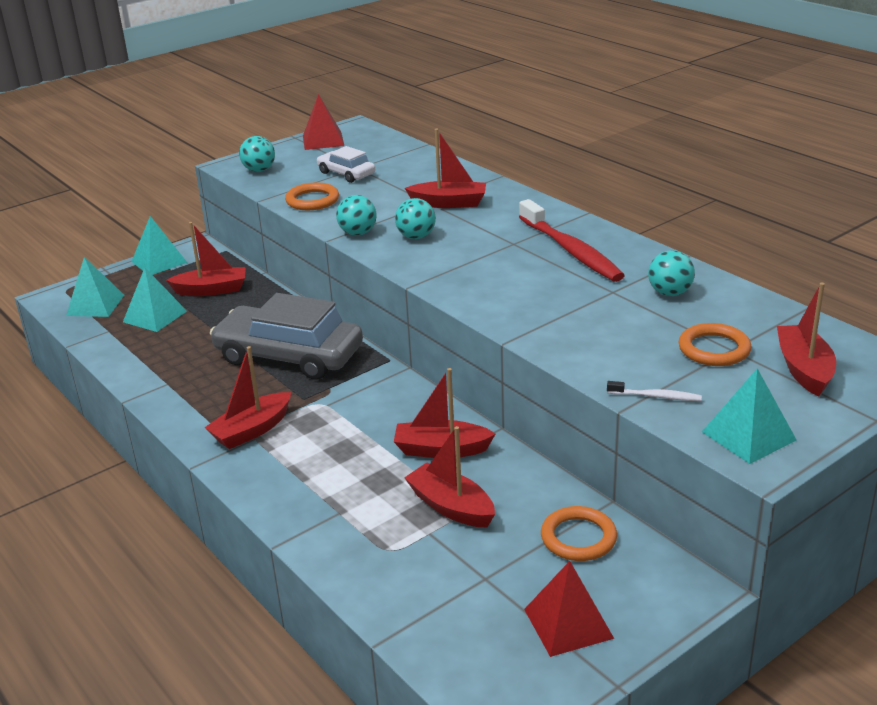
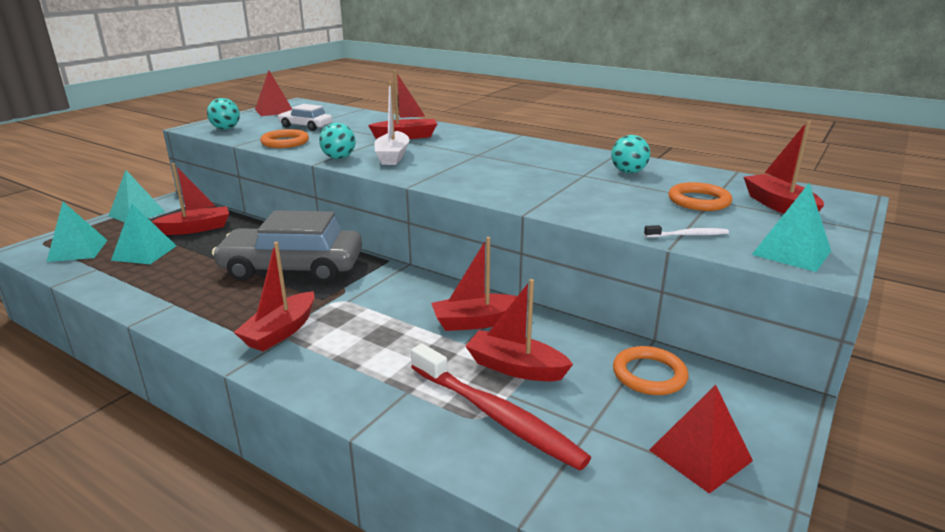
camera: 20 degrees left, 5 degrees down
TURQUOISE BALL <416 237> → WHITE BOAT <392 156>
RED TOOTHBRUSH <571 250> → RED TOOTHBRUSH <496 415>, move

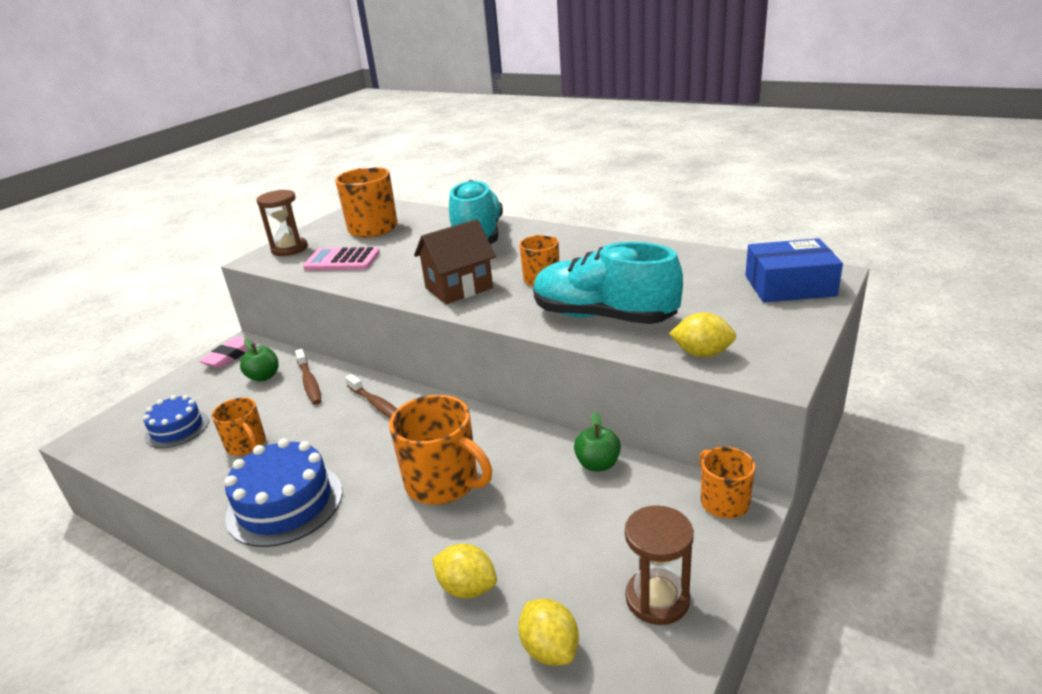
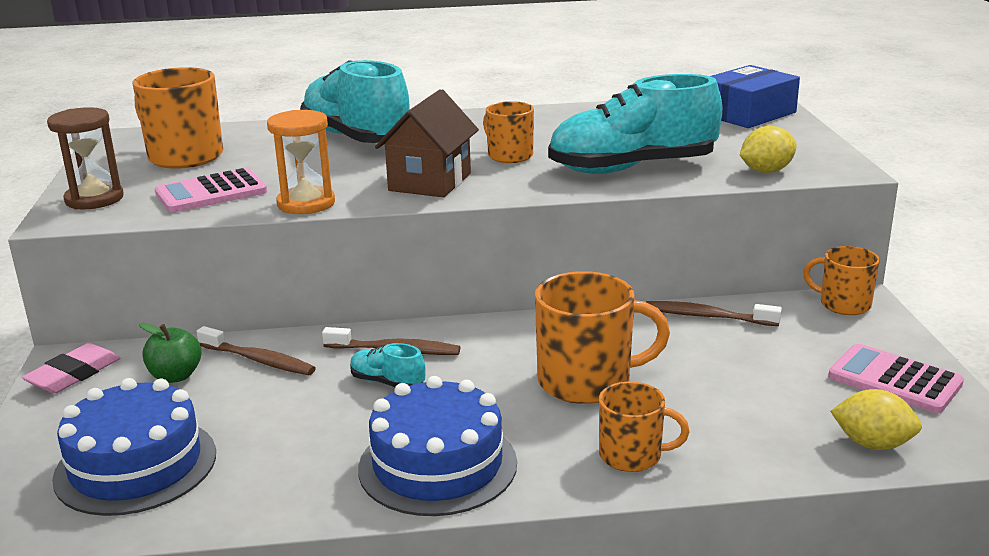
camera: 40 degrees left, 5 degrees down
BLUE CAKE <177 428> → BLUE CAKE <136 465>, x1.60
PINK ERASER <230 356> → PINK ERASER <74 374>, 45 degrees clockwise
ORANGE MUG <246 445> → ORANGE MUG <632 455>, move
YELLOW LEMON <467 588> → -
GREEN APPLE <598 464> → BROWN TOOTHBRUSH <707 316>
BROWN HOURGLASS <657 599> → PINK CALCULATOR <894 380>
- → ORANGE HOURGLASS <306 203>
- → TURQUOISE SHOE <387 382>

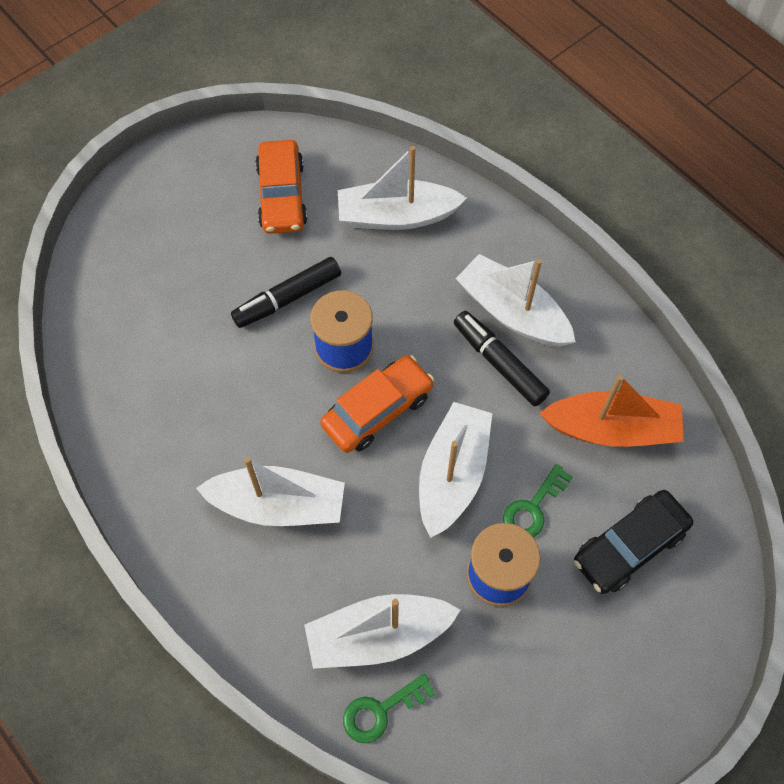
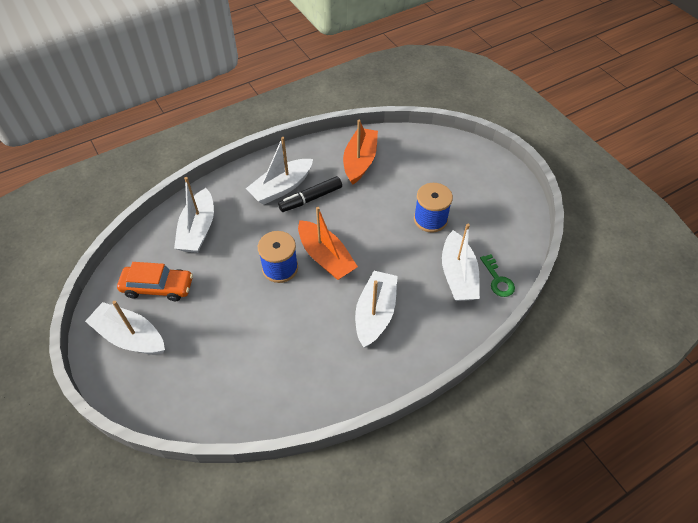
camera: 80 degrees left, 10 degrees down
BLACK MARKER <288 298> → -
ORANGE CAR <377 410> → ORANGE BOAT <326 257>
WHITE BOAT <452 474> → WHITE BOAT <130 336>, move
GREEN KEY <533 508> → -
BLACK CAR <629 546> → -

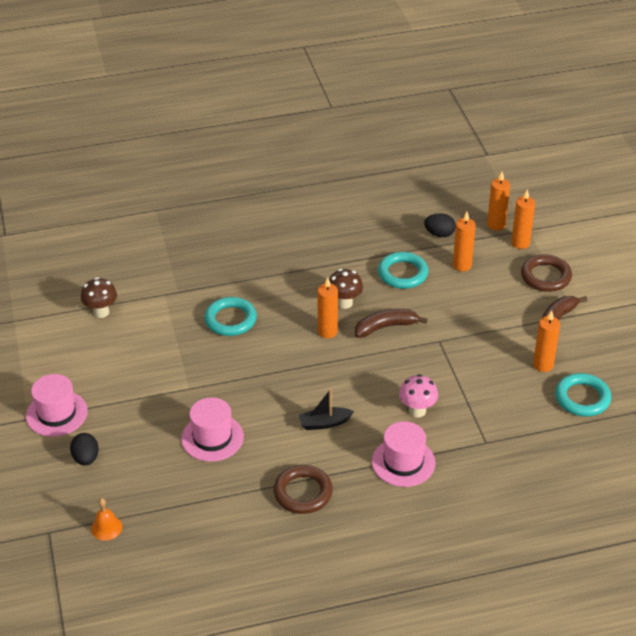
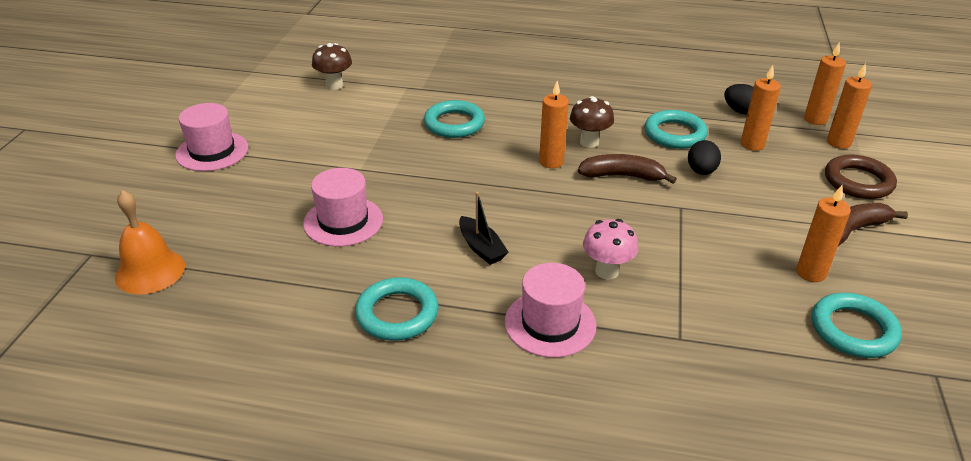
camera: 25 degrees right, 5 degrees down
BLACK EGG <86 458> → BLACK EGG <701 171>, move
ORANGE BELL <106 527> → ORANGE BELL <150 271>, x1.66
BROWN RING <303 492> → TURQUOISE RING <397 314>
BLACK BOAT <324 423> → BLACK BOAT <481 248>, 135 degrees counterclockwise

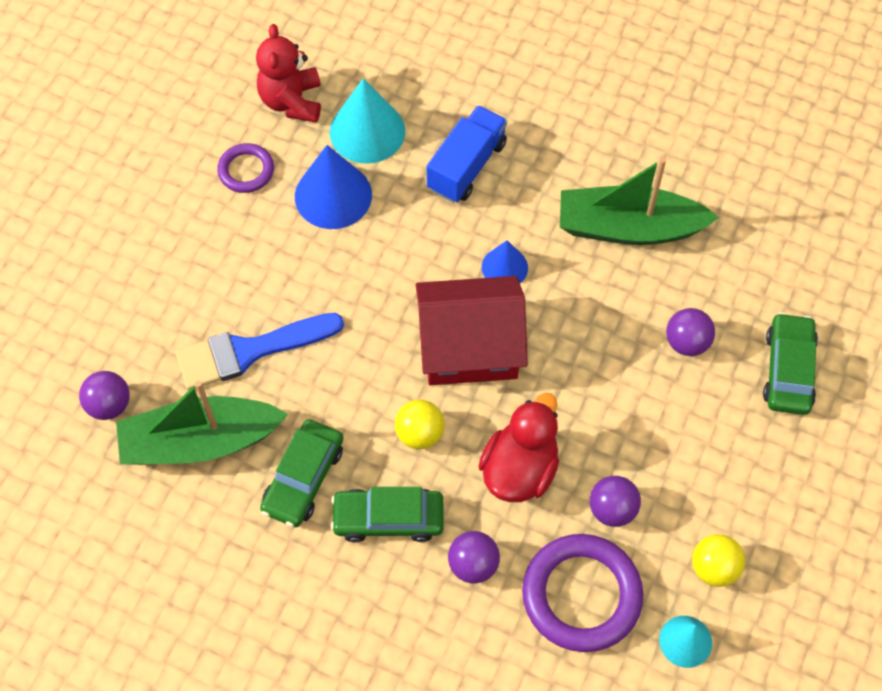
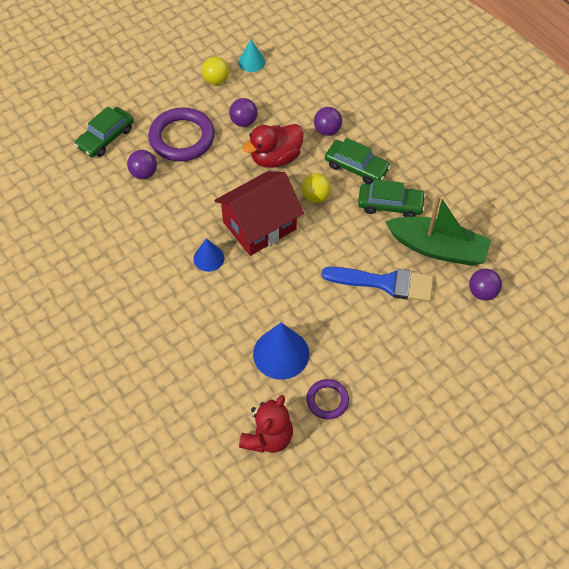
camera: 150 degrees left, 5 degrees down
GREEN CAR <303 478> → GREEN CAR <390 205>, 45 degrees clockwise
TURQUOISE CONE <367 131> → -
RED HOUSE <469 347> → RED HOUSE <259 226>, 60 degrees counterclockwise
BLUE TRUCK <466 166> → -
PURPLE RING <581 595> → PURPLE RING <182 138>, move
GREEN BOAT <629 228> → -

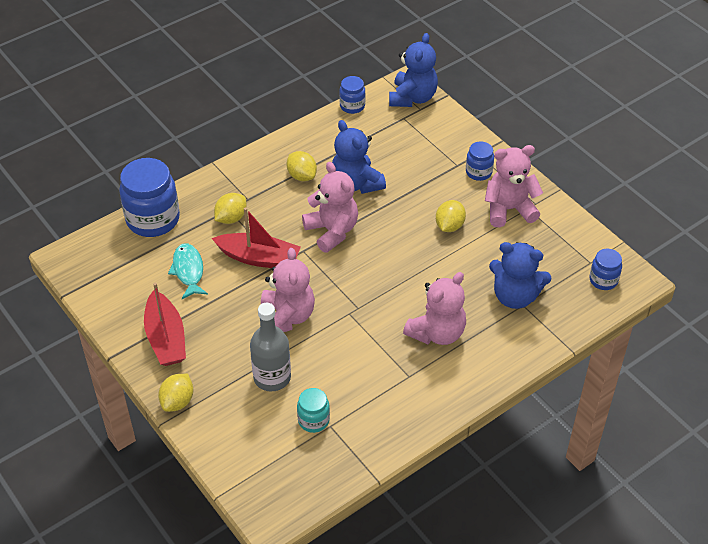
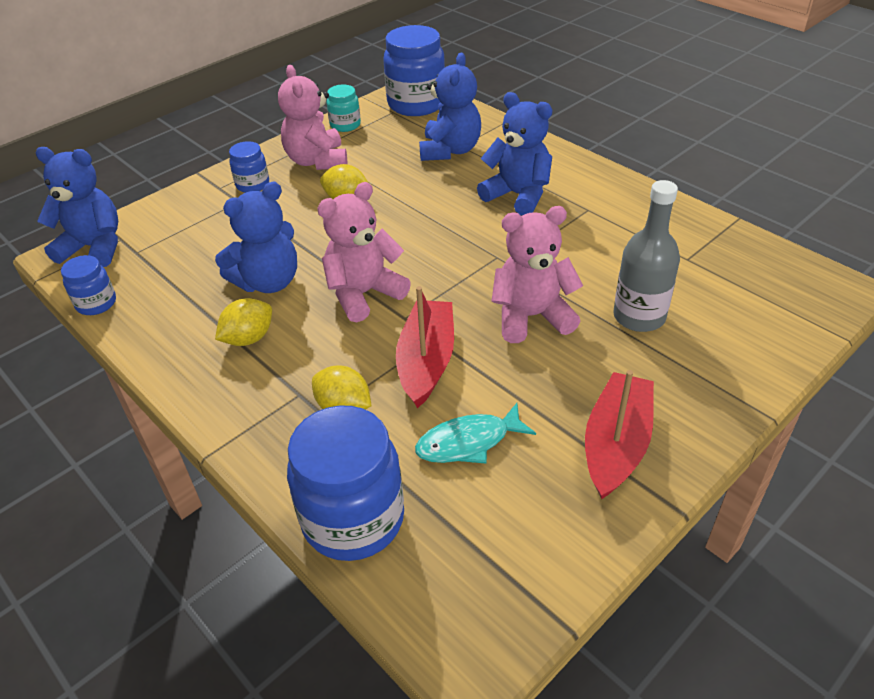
camera: 95 degrees left, 5 degrees down
RED BOAT <166 338> → RED BOAT <616 444>, 45 degrees counterclockwise
YELLOW LEMON <177 401> → -
TURQUOISE JAR <313 420> → TURQUOISE JAR <345 125>, move
PINK TEDDY BEAR <437 333> → BLUE TEDDY BEAR <518 195>
BLUE JAR <603 280> → BLUE JAR <416 104>, x1.94

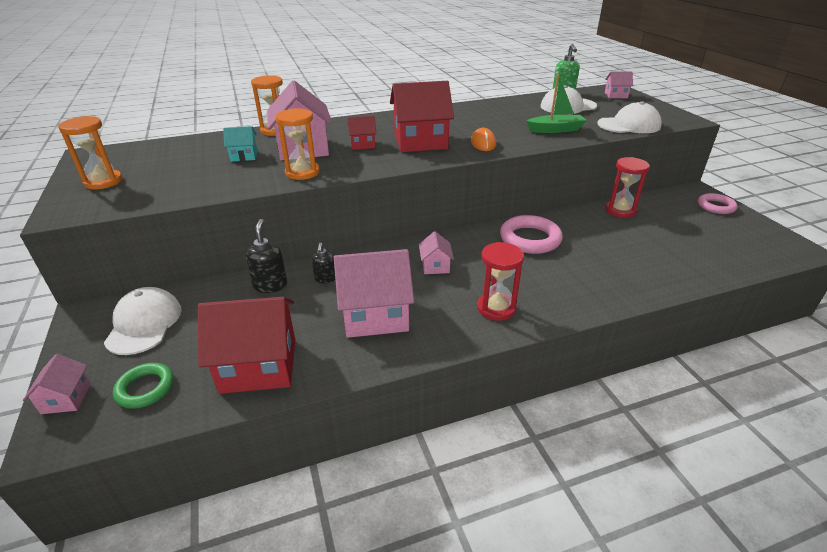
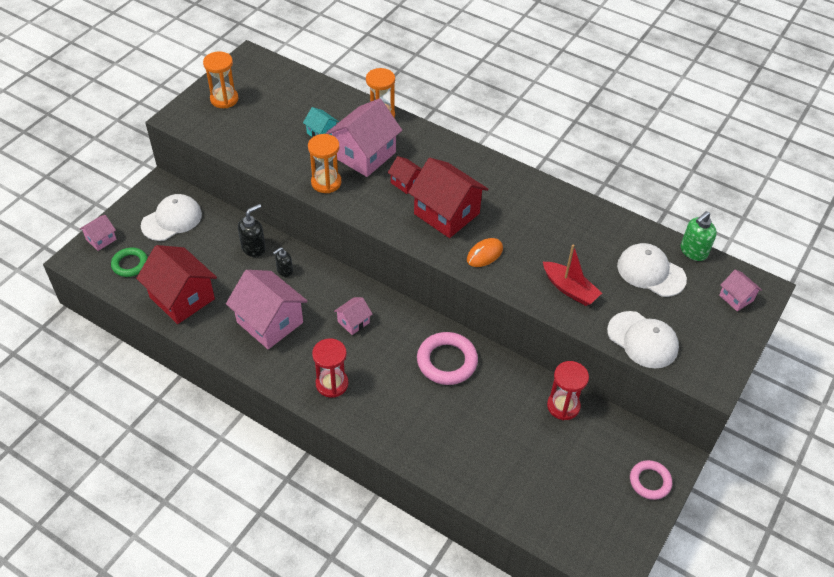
camera: 50 degrees right, 15 degrees up
GREEN BOAT <555 130> → RED BOAT <569 289>

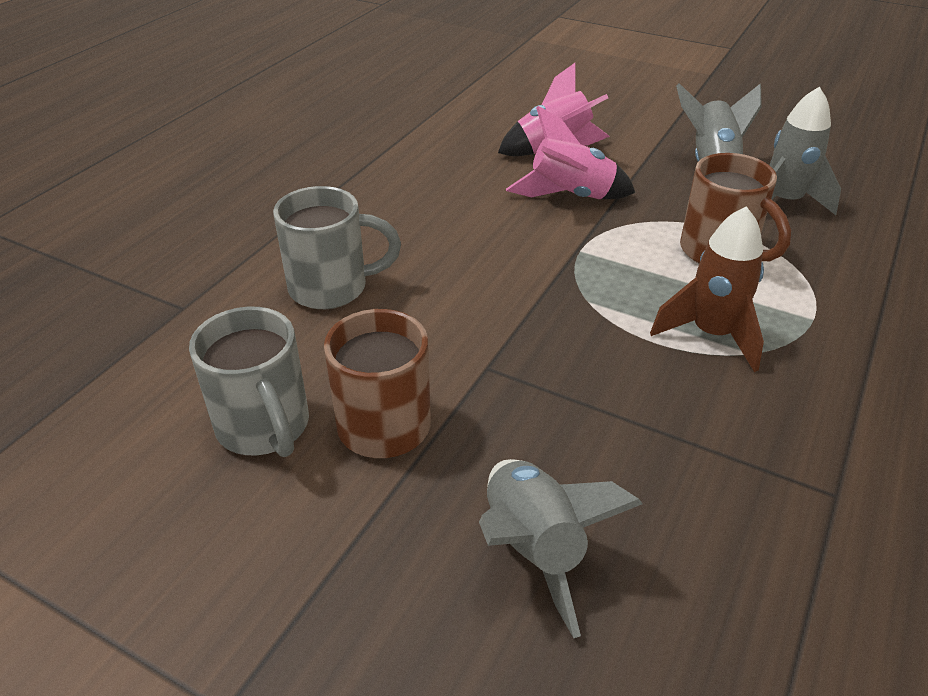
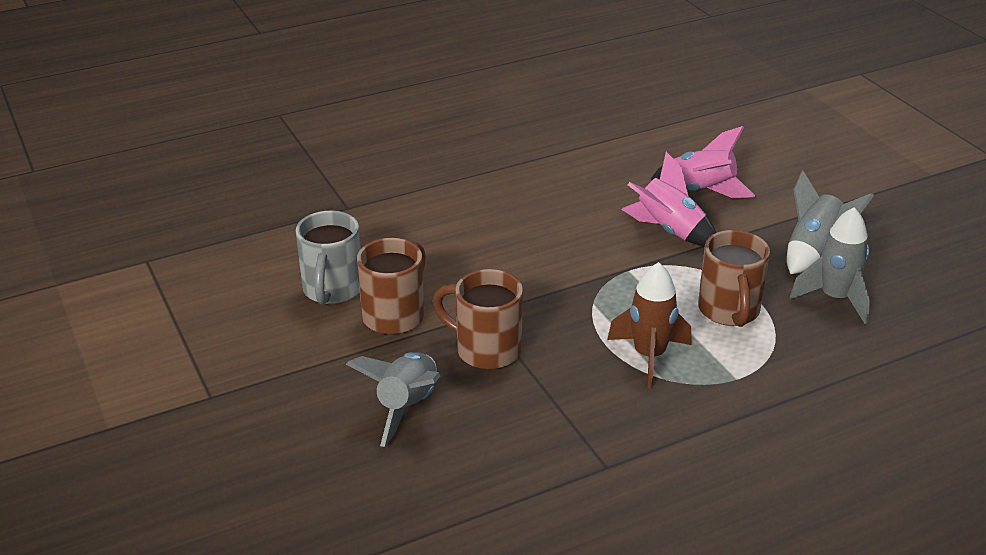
camera: 35 degrees right, 5 degrees down
GREY MUG <332 288> → -
- → BROWN MUG <485 349>

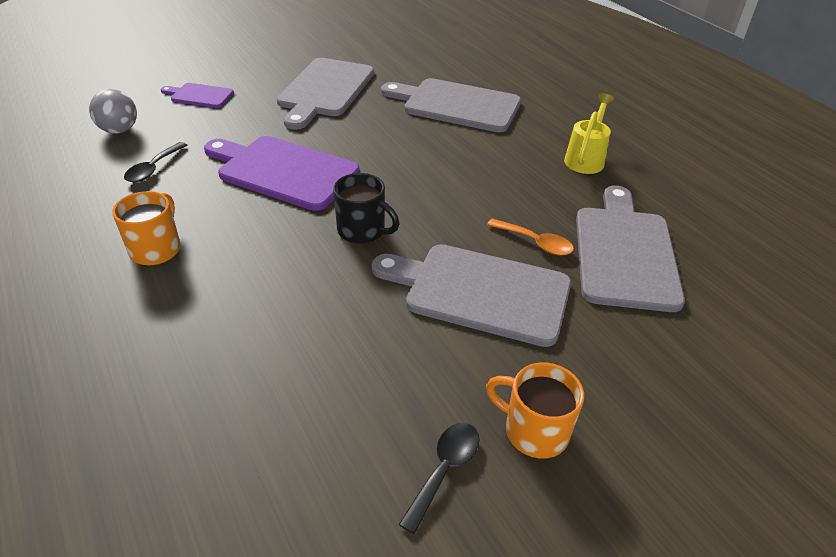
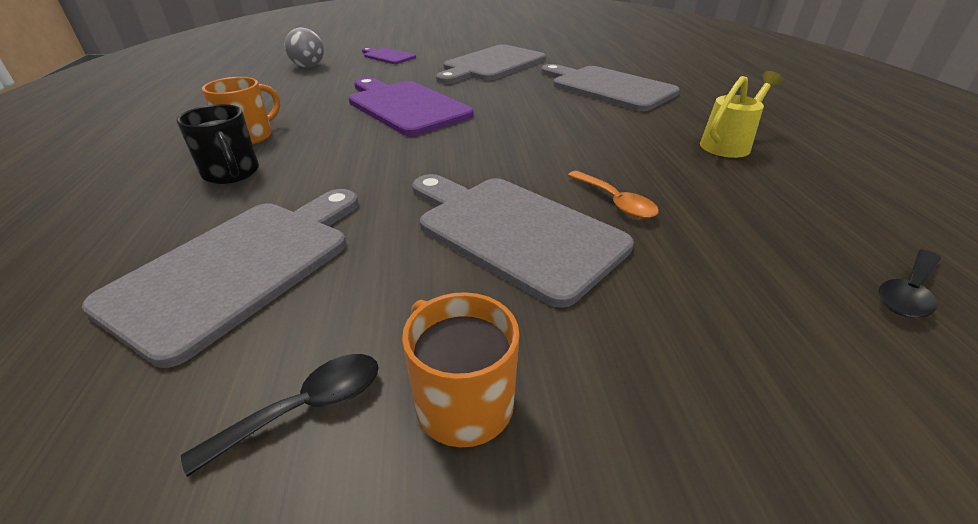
camera: 25 degrees right, 5 degrees down
BLACK SPOON <153 168> → BLACK SPOON <908 292>, move
BLACK MUG <362 231> → BLACK MUG <231 173>, move
GREY CUTTING BOARD <625 252> → GREY CUTTING BOARD <240 267>, move

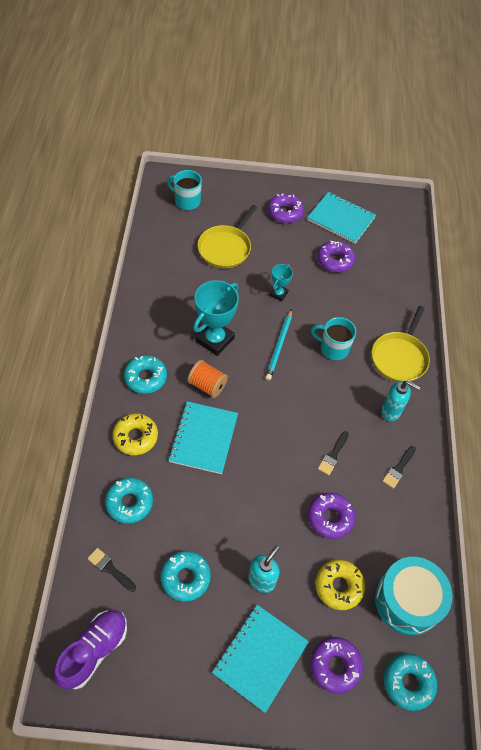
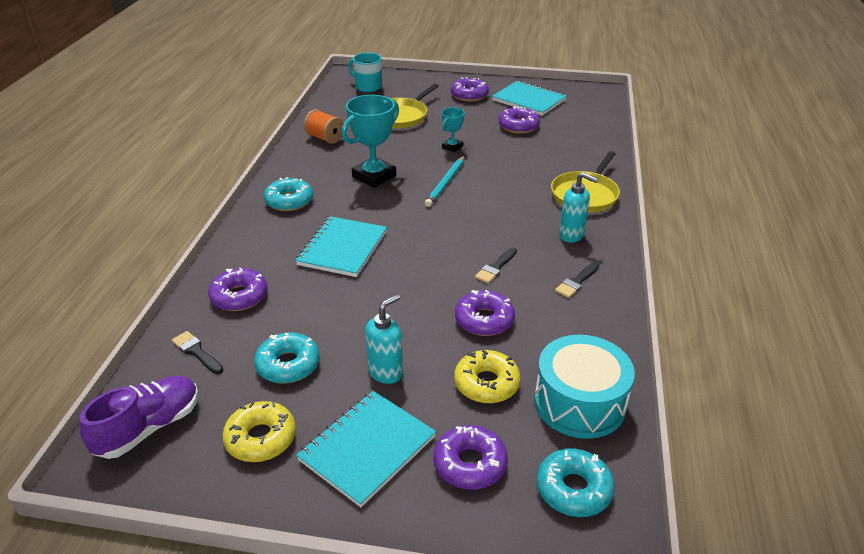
camera: 10 degrees right, 20 degrees down
TURQUOISE DONUT <129 503> → PURPLE DONUT <239 296>
YELLOW DONUT <135 437> → YELLOW DONUT <261 438>, move
ORANGE SPOOL <207 385> → ORANGE SPOOL <325 138>, move
TURQUOISE MUG <333 348> → -

